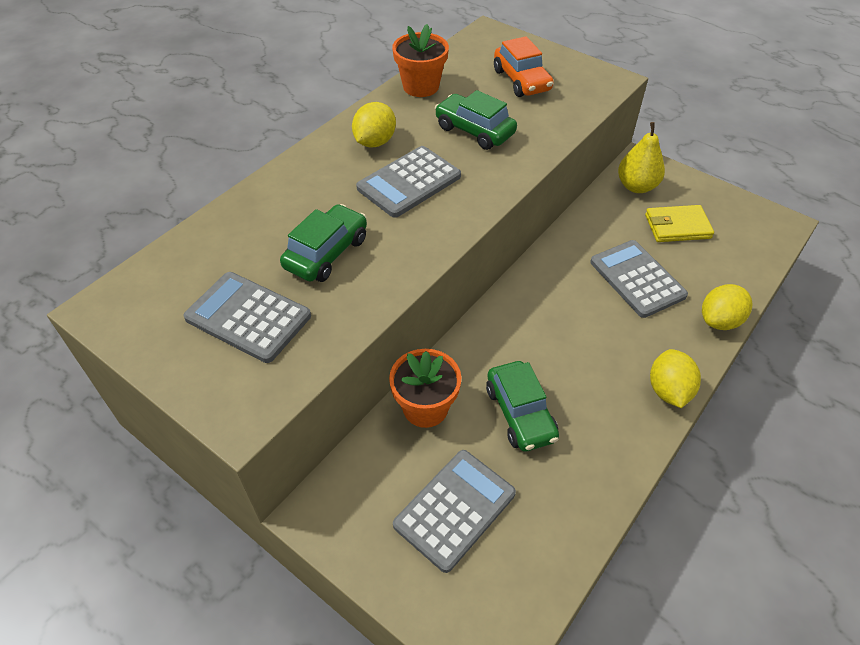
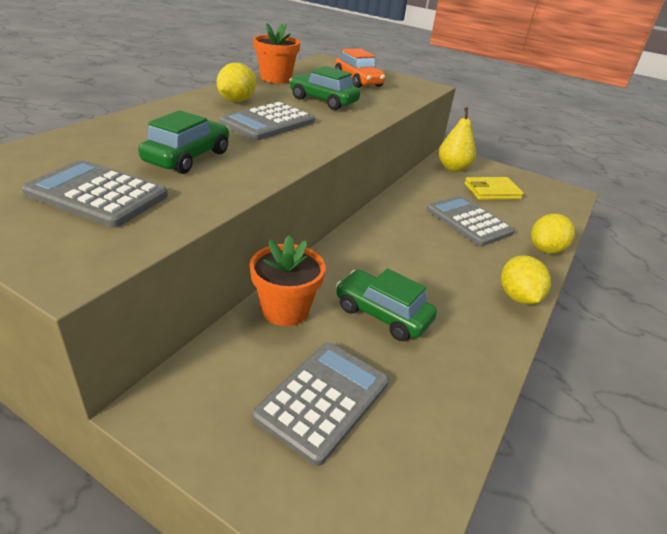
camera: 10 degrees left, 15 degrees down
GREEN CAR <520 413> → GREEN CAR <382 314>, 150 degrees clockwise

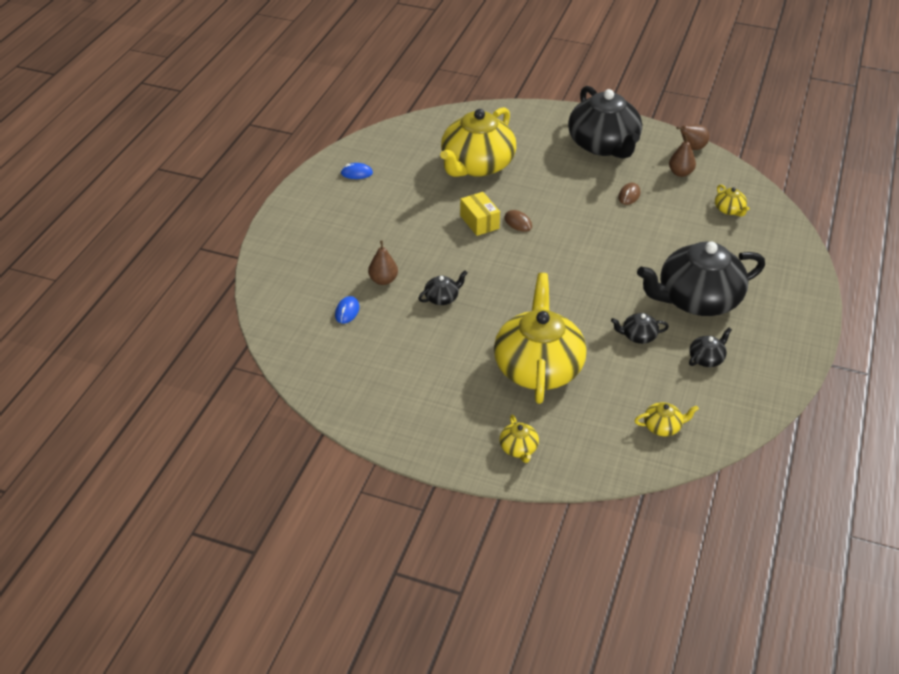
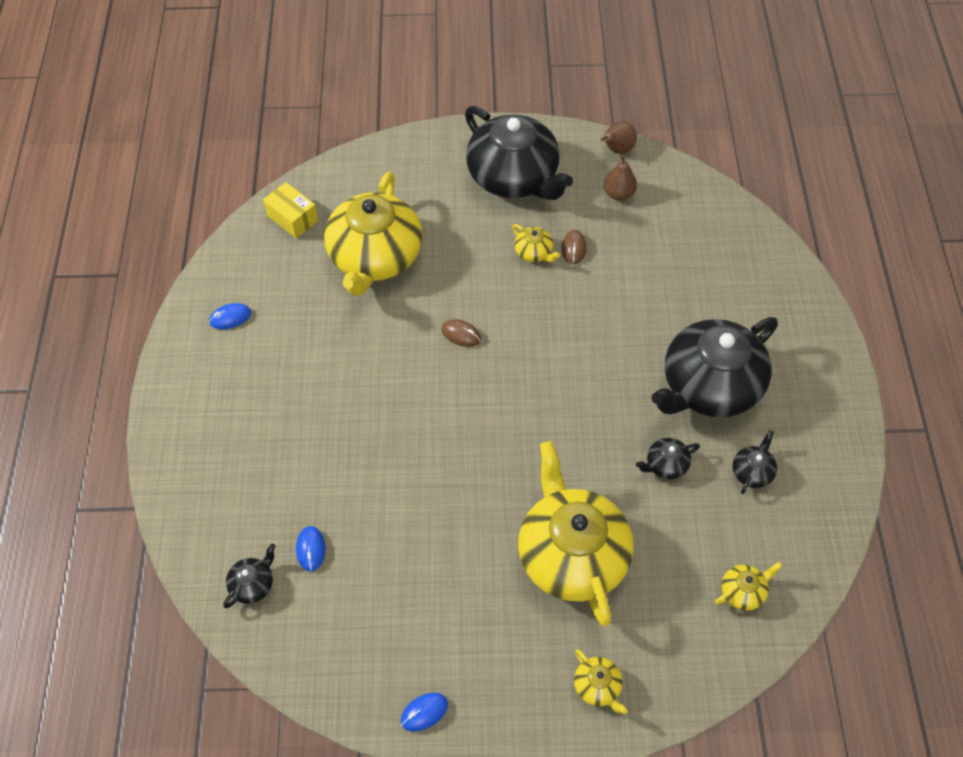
camera: 20 degrees left, 15 degrees up
BROWN PEAR <383 280> → -
BLACK TEAPOT <442 298> → BLACK TEAPOT <252 584>, move
YELLOW BOX <479 222> → YELLOW BOX <292 218>, move
YELLOW TEAPOT <729 210> → YELLOW TEAPOT <534 252>, move
- → BLUE MOUSE <424 712>

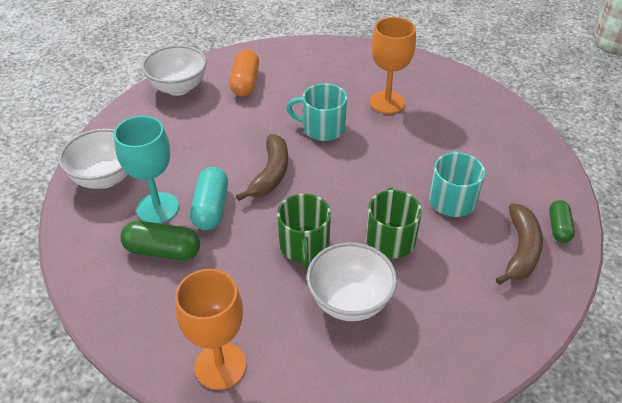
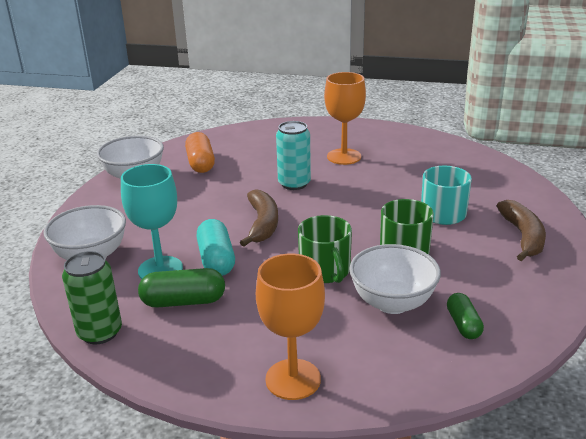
camera: 15 degrees left, 15 degrees down
TURQUOISE MUG <322 128> → TURQUOISE CAN <294 183>
GREEN CAPSULE <558 227> → GREEN CAPSULE <463 324>, move
- → GREEN CAN <100 332>

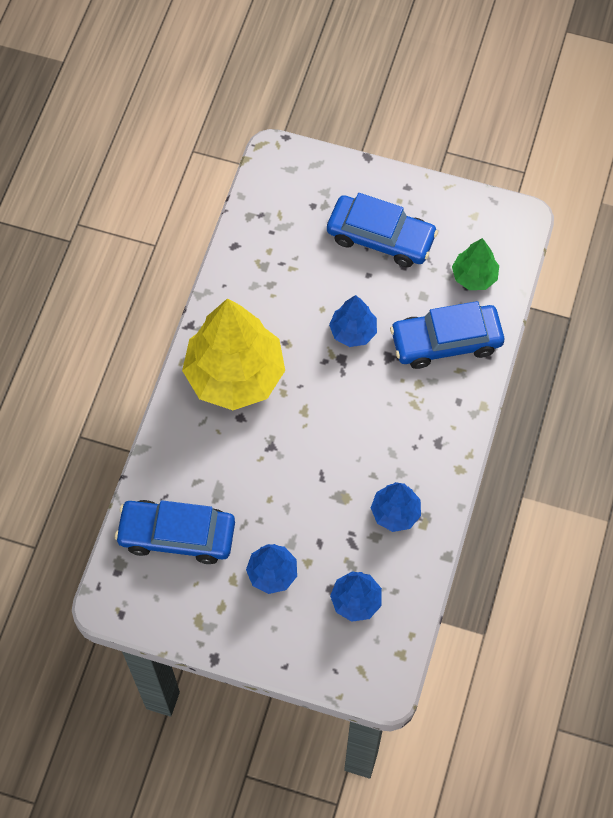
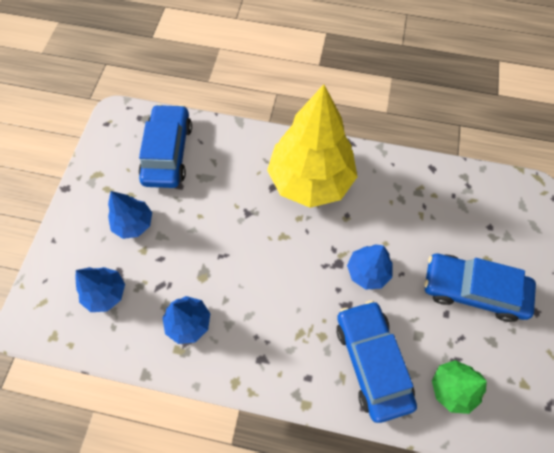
camera: 85 degrees right, 0 degrees up
BLUE CAR <380 237> → BLUE CAR <473 290>, 90 degrees clockwise

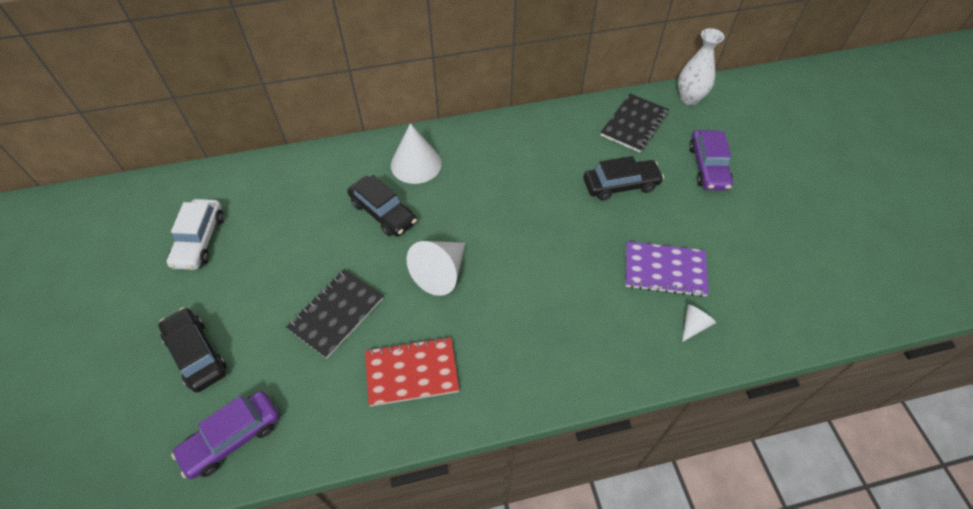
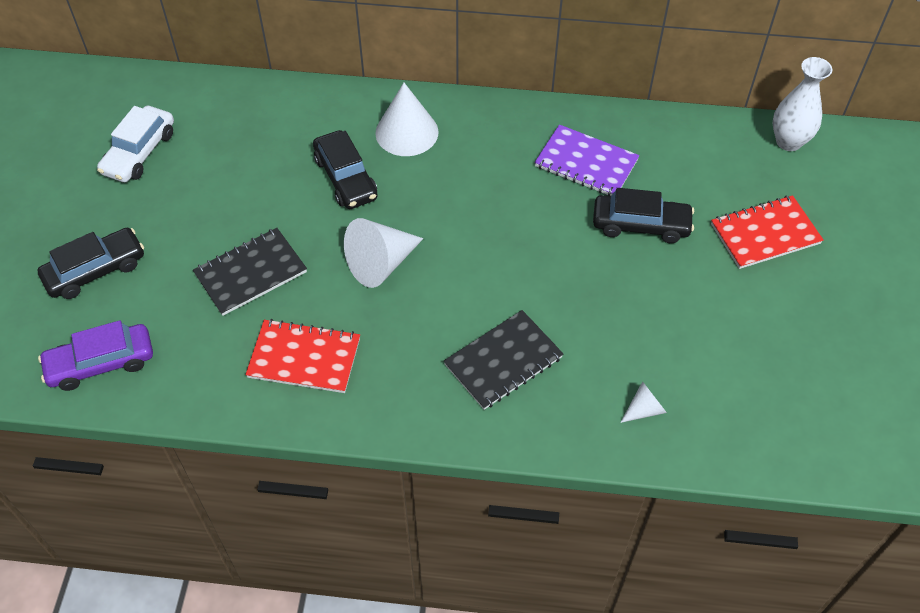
camera: 20 degrees right, 0 degrees up
BLACK CAR <196 354> → BLACK CAR <95 270>, 75 degrees clockwise
BLACK NOTEBOOK <634 124> → BLACK NOTEBOOK <503 361>, move
PURPLE NOTEBOOK <664 270> → PURPLE NOTEBOOK <586 163>, move
PURPLE CAR <708 167> → RED NOTEBOOK <765 234>

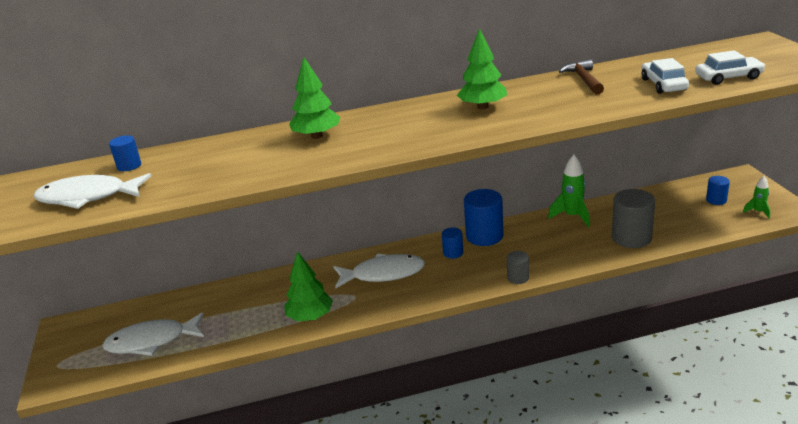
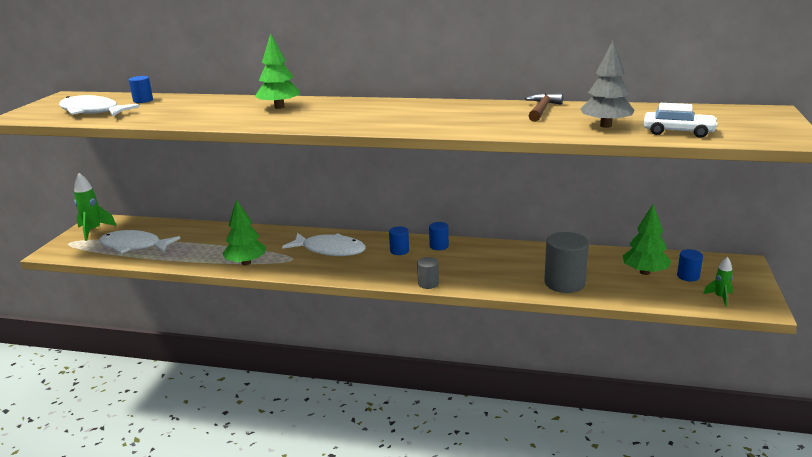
camera: 25 degrees right, 5 degrees down
GREEN TREE <482 107> → GREEN TREE <644 272>, move
BLUE CYLINDER <484 236> → BLUE CYLINDER <439 246>, x0.53
GREEN ROCKET <572 216> → GREEN ROCKET <93 231>, move
WHITE CAR <663 84> → GREY TREE <605 125>

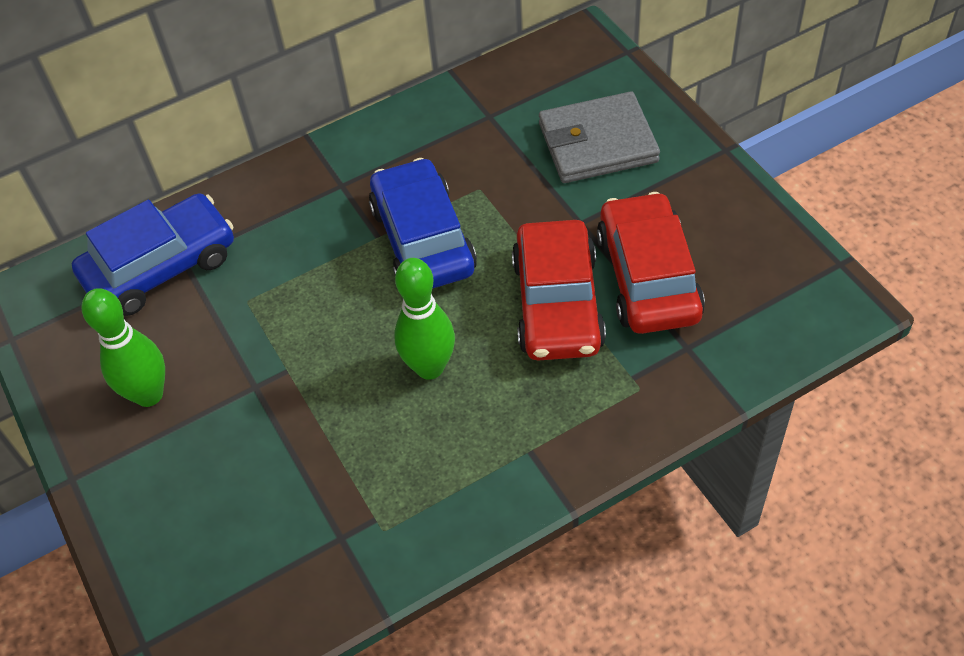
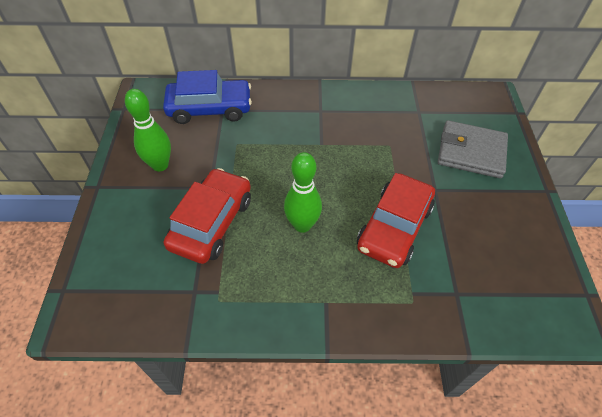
camera: 25 degrees right, 0 degrees up
BLUE CAR <423 239> → -
RED CAR <648 277> → RED CAR <212 223>, move

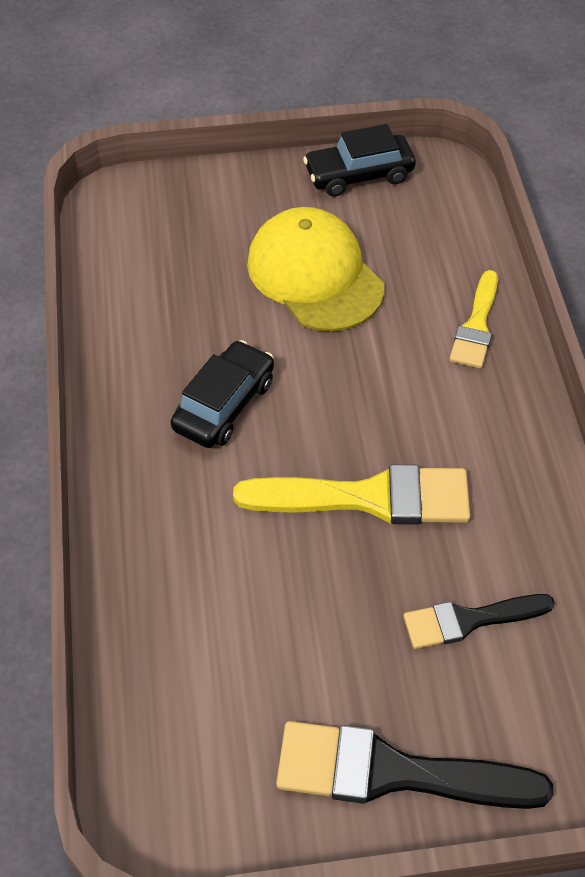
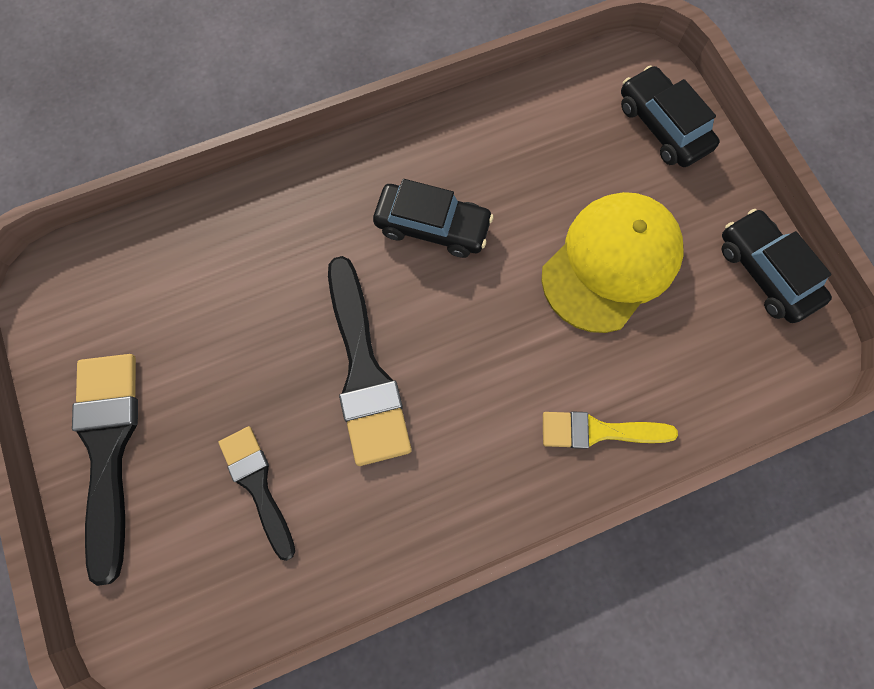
camera: 75 degrees right, 20 degrees up
YELLOW BRUSH <368 498> → BLACK BRUSH <364 371>
- → BLACK CAR <662 126>

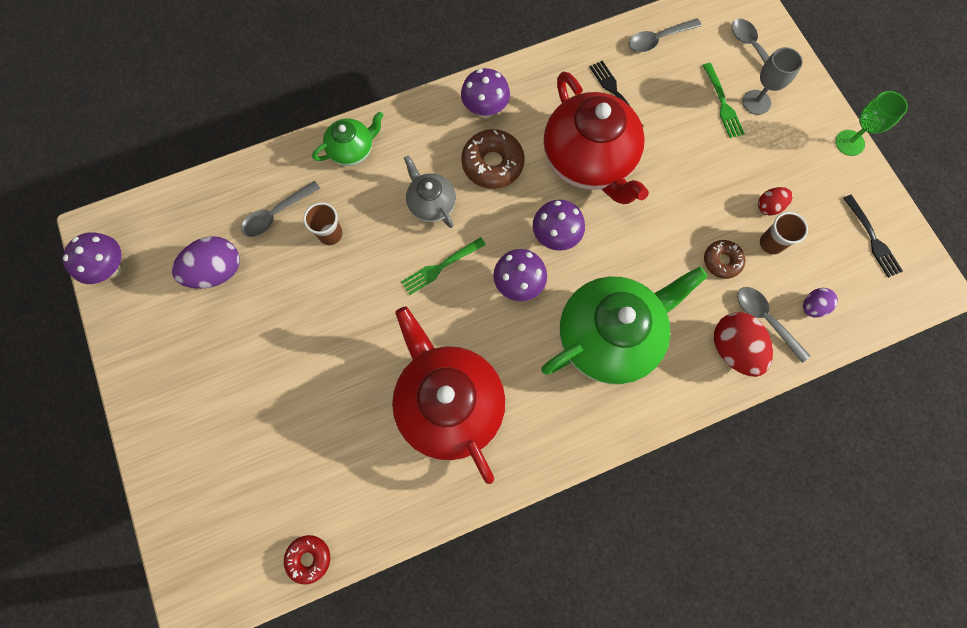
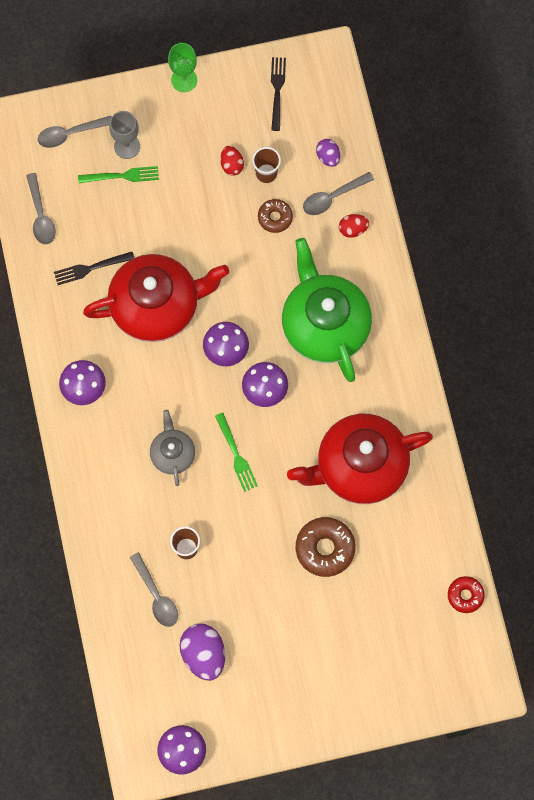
camera: 80 degrees left, 0 degrees up
GREEN TEAPOT <352 150> → -
GREY TEAPOT <431 203> → GREY TEAPOT <173 454>, 105 degrees clockwise
BROWN DONUT <492 164> → BROWN DONUT <325 548>, move
RED EGG <733 349> → RED EGG <353 229>, x0.56
BLACK FORK <872 238> → BLACK FORK <277 91>, 75 degrees counterclockwise

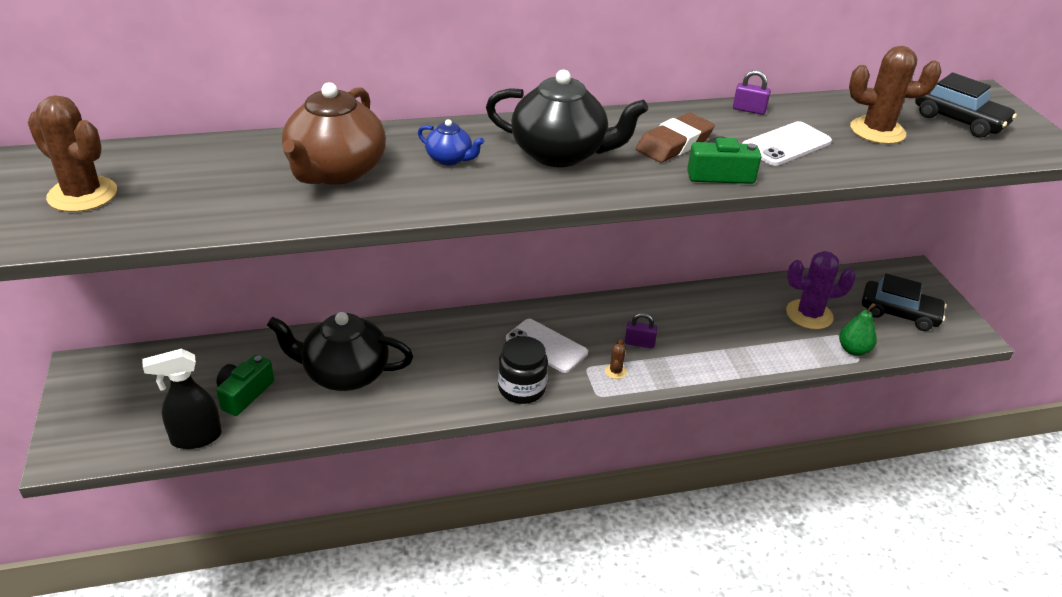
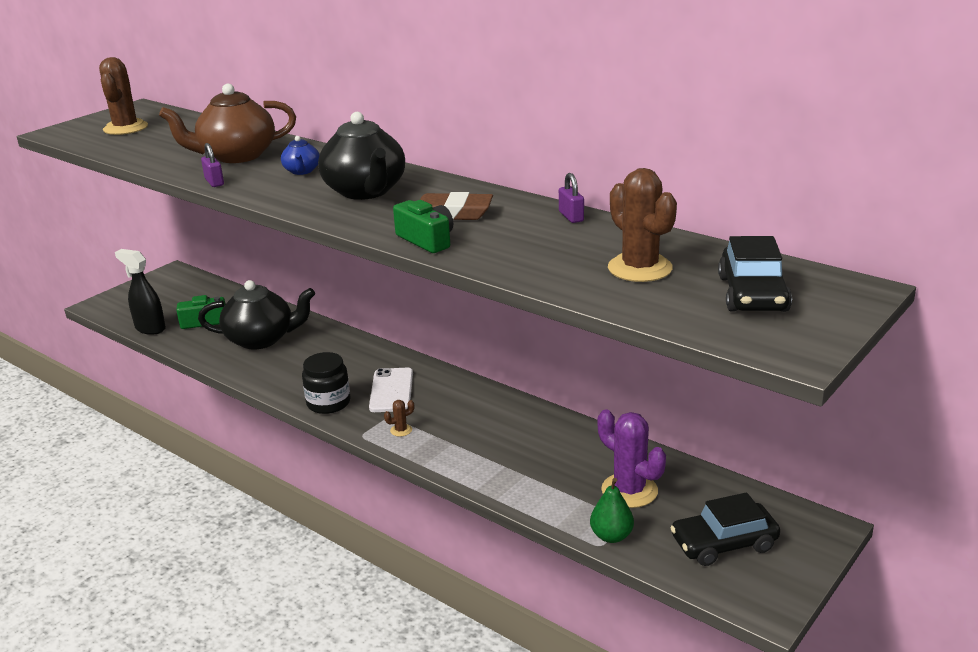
camera: 55 degrees right, 10 degrees down
BLACK TEAPOT <344 374> → BLACK TEAPOT <261 339>, 120 degrees clockwise
PURPLE PADLOCK <639 343> → PURPLE PADLOCK <214 182>, move
WHITE PHONE <786 144> → -
BLACK CAR <899 313> → BLACK CAR <724 543>, 90 degrees clockwise

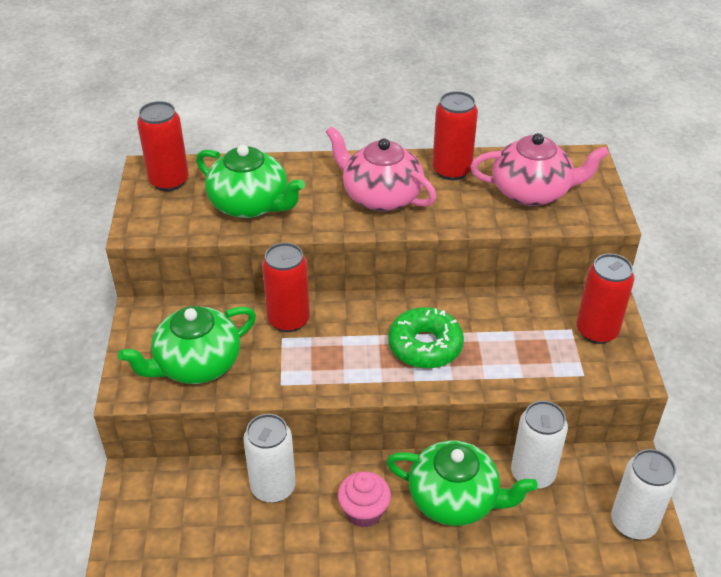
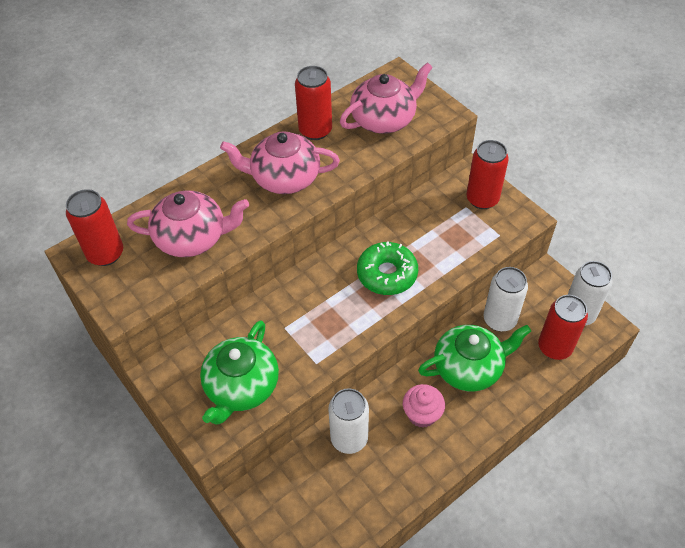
camera: 35 degrees left, 10 degrees up
GREEN TEAPOT <250 204> → PINK TEAPOT <192 238>
RED CAN <288 320> → RED CAN <554 347>, move

